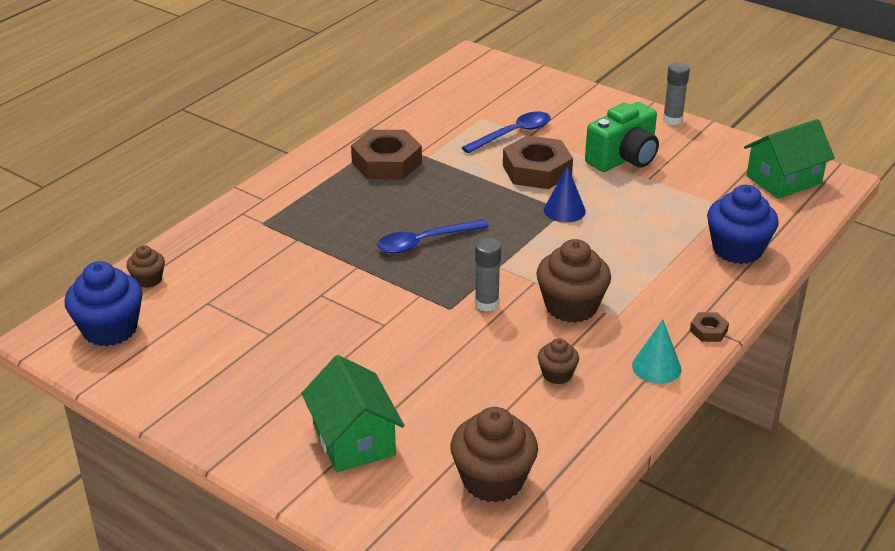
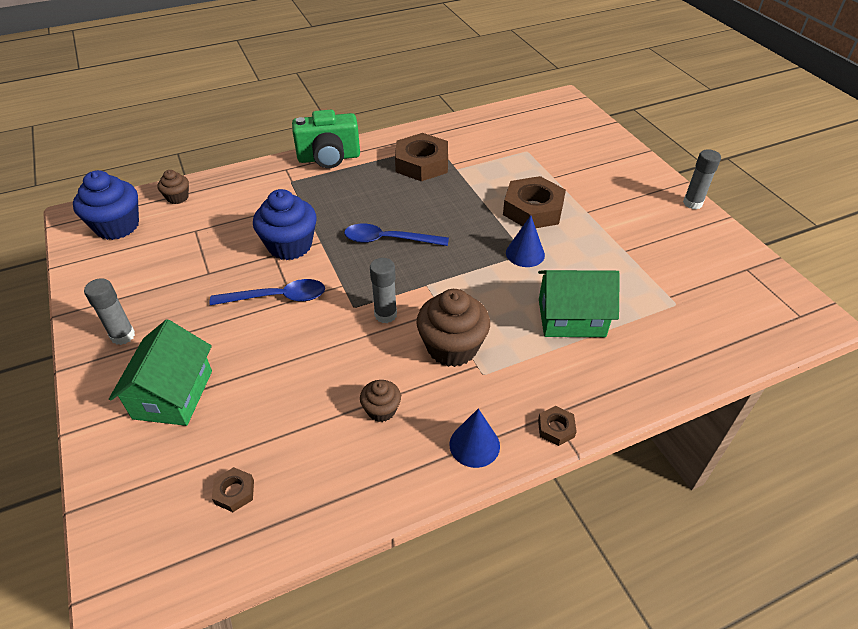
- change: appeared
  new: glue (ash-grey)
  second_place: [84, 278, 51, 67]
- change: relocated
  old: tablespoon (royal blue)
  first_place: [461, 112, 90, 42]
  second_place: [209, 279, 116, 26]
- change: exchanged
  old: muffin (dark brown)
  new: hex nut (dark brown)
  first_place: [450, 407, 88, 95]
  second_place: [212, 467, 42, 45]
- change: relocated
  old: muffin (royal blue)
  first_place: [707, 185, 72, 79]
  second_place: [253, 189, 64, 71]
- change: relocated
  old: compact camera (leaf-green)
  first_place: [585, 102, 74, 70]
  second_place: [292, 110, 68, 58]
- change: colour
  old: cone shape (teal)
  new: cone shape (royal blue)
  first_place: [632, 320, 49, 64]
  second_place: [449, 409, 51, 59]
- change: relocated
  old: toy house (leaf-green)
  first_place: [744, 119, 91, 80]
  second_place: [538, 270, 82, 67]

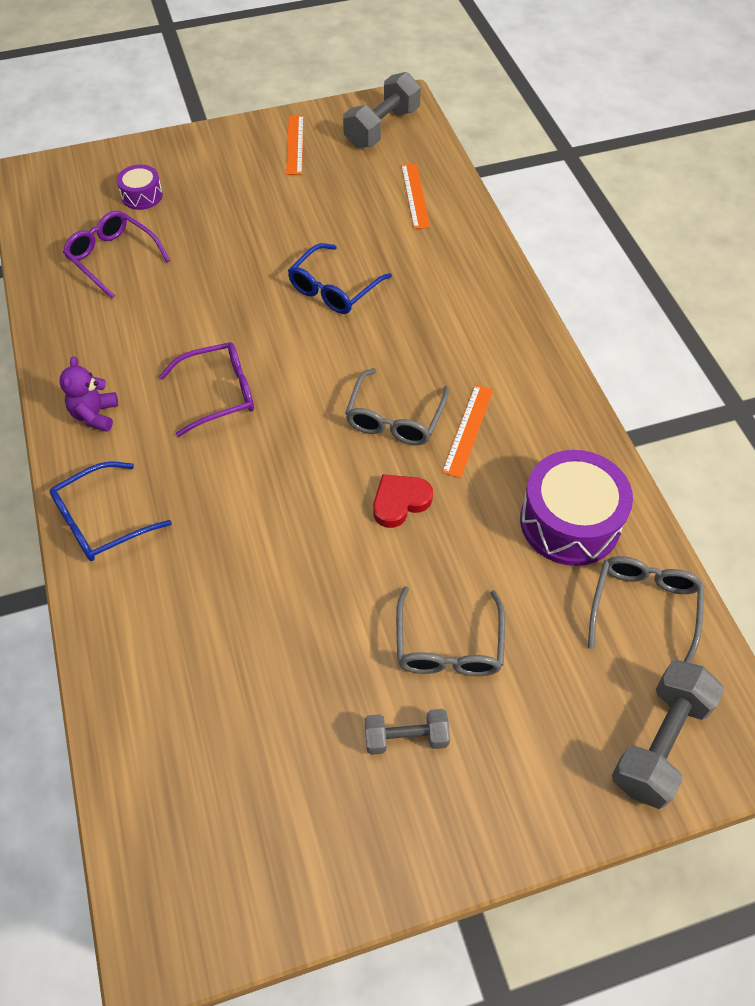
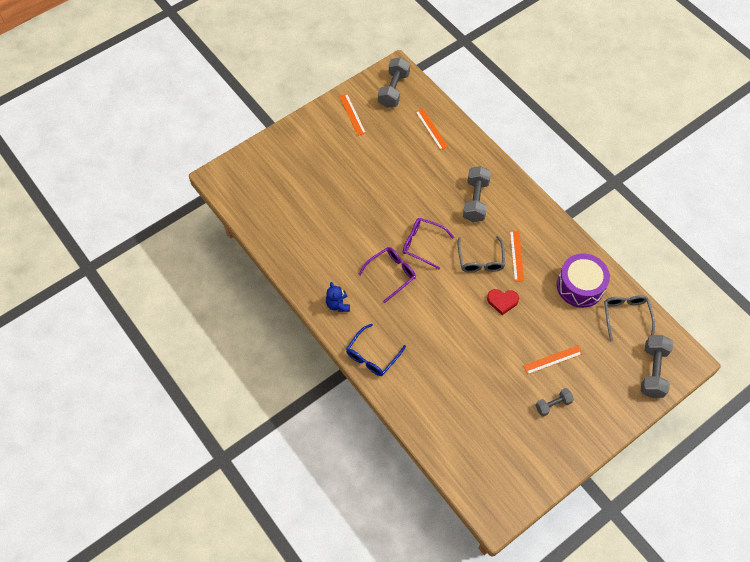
- change: colour
  old: teddy (violet)
  new: teddy (royal blue)
  first_place: [59, 356, 59, 76]
  second_place: [326, 282, 24, 30]
- change: relocated
  old: spectacles (violet)
  first_place: [63, 211, 107, 88]
  second_place: [403, 218, 51, 51]
- change: appeared
  new: free weight (ash-grey)
  second_place: [463, 166, 28, 56]
- change: spun
  old: heart (crimson)
  first_place: [373, 474, 60, 54]
  second_place: [487, 289, 32, 26]
  degrees: -120
- change: exchanged
  old: spectacles (ash-grey)
  new: ruler (orange)
  first_place: [396, 586, 109, 90]
  second_place: [523, 345, 59, 30]
- change: missing
  old: drum (violet)
  first_place: [117, 165, 46, 45]
- change: missing
  old: spectacles (royal blue)
  first_place: [288, 243, 104, 71]

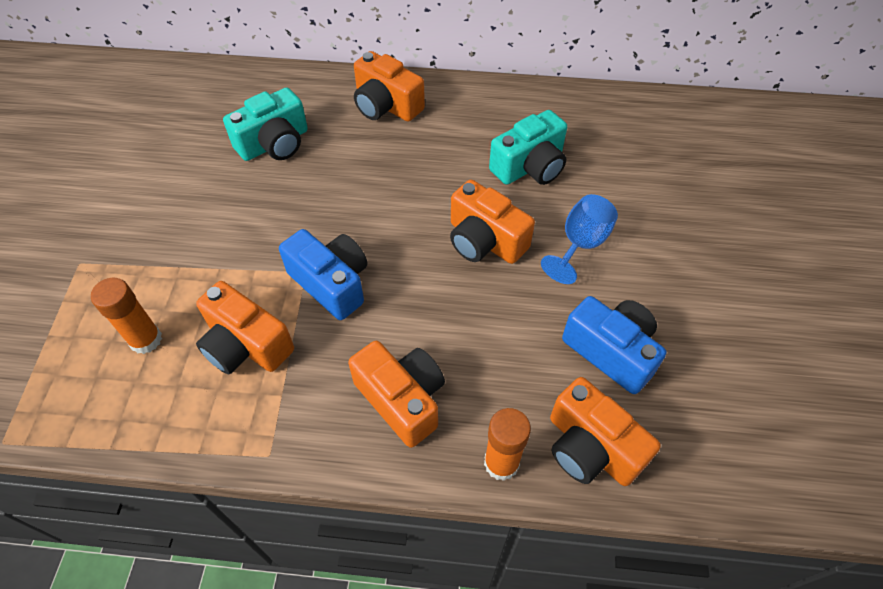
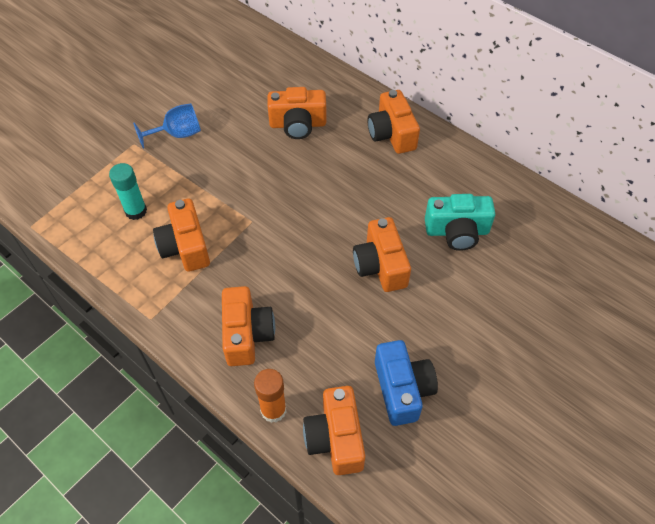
- change: colour
  old: glue (orange)
  new: glue (teal)
  first_place: [91, 278, 71, 76]
  second_place: [109, 163, 38, 57]
- change: relocated
  old: wine glass (royal blue)
  first_place: [541, 194, 77, 90]
  second_place: [133, 103, 68, 46]
- change: colour
  old: compact camera (teal)
  new: compact camera (orange)
  first_place: [223, 87, 85, 74]
  second_place: [268, 87, 58, 52]
- change: missing
  old: compact camera (royal blue)
  first_place: [279, 229, 89, 91]

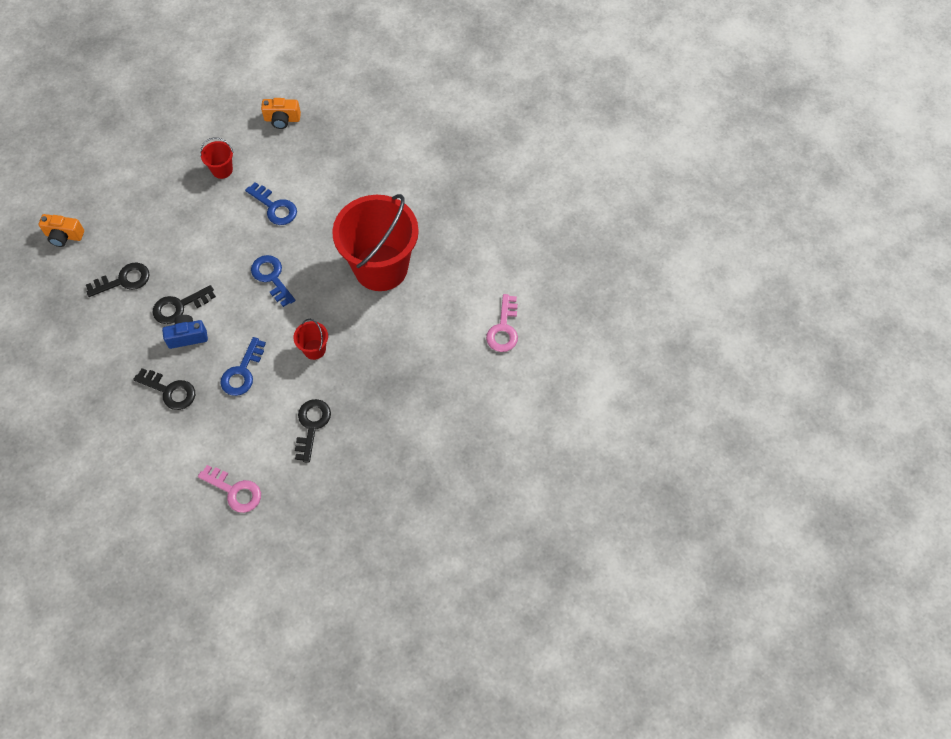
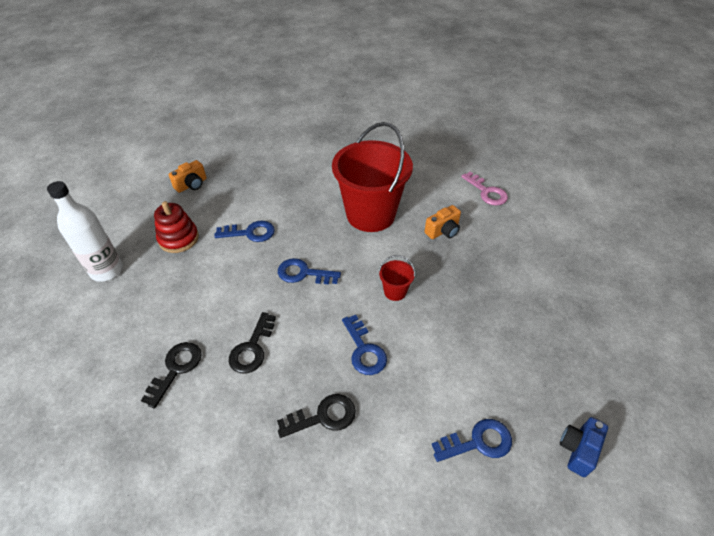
- change: appeared
  new: bottle (pure white)
  second_place: [47, 181, 76, 101]
- change: exchanged
  old: sand bucket (crimson)
  new: stacking toy (crimson)
  first_place: [200, 137, 34, 42]
  second_place: [154, 201, 45, 52]
- change: relocated
  old: compact camera (orange)
  first_place: [39, 214, 45, 33]
  second_place: [424, 205, 37, 34]
- change: colour
  old: latchkey (rosy)
  new: latchkey (royal blue)
  first_place: [198, 465, 63, 48]
  second_place: [432, 419, 80, 43]
- change: relocated
  old: compact camera (royal blue)
  first_place: [162, 315, 46, 34]
  second_place: [560, 417, 48, 60]
- change: missing
  old: latchkey (jet-black)
  first_place: [295, 399, 36, 64]

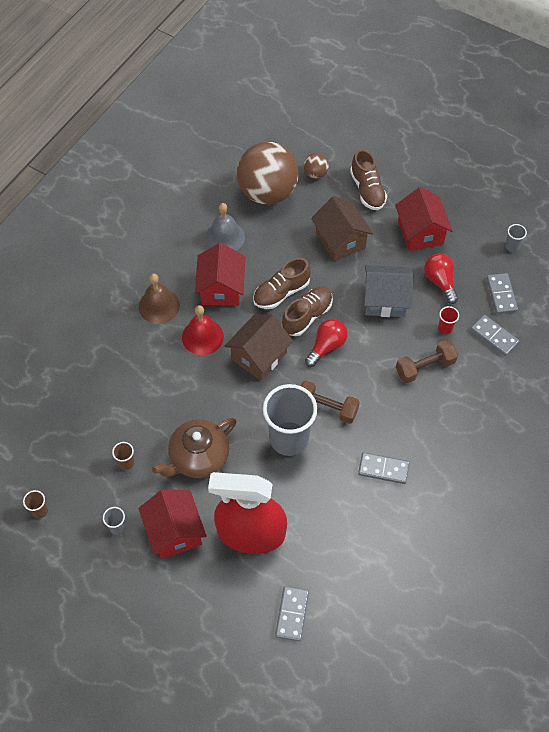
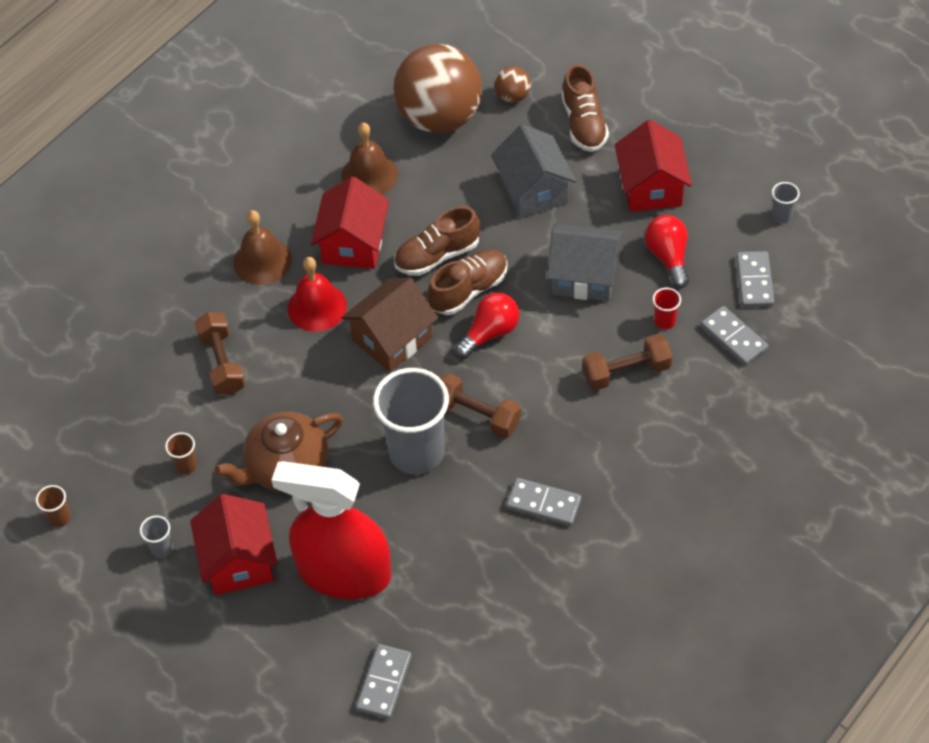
- change: appeared
  new: free weight (dark brown)
  second_place: [194, 312, 52, 83]
- change: colour
  old: school bell (ash-grey)
  new: school bell (dark brown)
  first_place: [206, 203, 39, 48]
  second_place: [341, 123, 57, 71]
- change: colour
  old: toy house (dark brown)
  new: toy house (ash-grey)
  first_place: [311, 196, 62, 65]
  second_place: [491, 124, 86, 94]

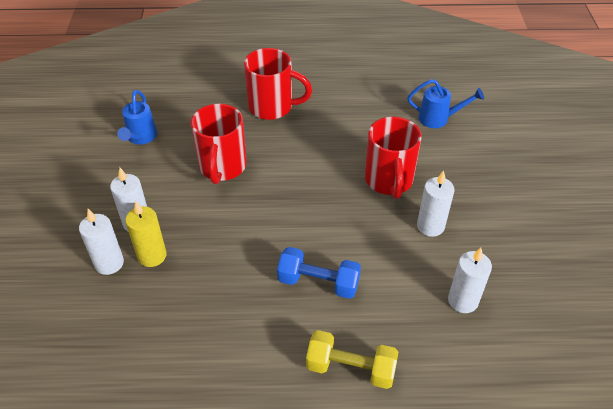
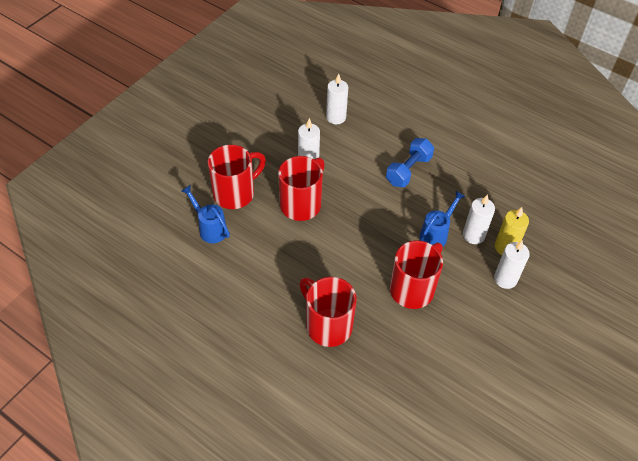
- change: appeared
  new: tea mug (crimson)
  second_place: [208, 144, 58, 65]
- change: spun
  old: free weight (royal blue)
  first_place: [277, 247, 84, 52]
  second_place: [386, 138, 48, 49]
  degrees: 75
- change: relocated
  old: watering pot (royal blue)
  first_place: [117, 90, 40, 54]
  second_place: [419, 191, 47, 55]
- change: relocated
  old: candle (pure white)
  first_place: [79, 209, 45, 66]
  second_place: [463, 194, 32, 50]
- change: missing
  old: free weight (yellow)
  first_place: [306, 330, 92, 59]

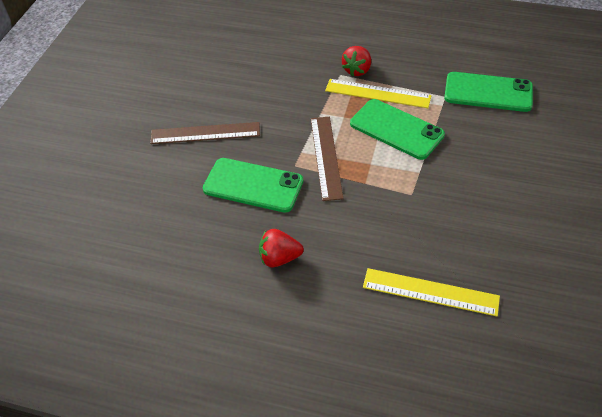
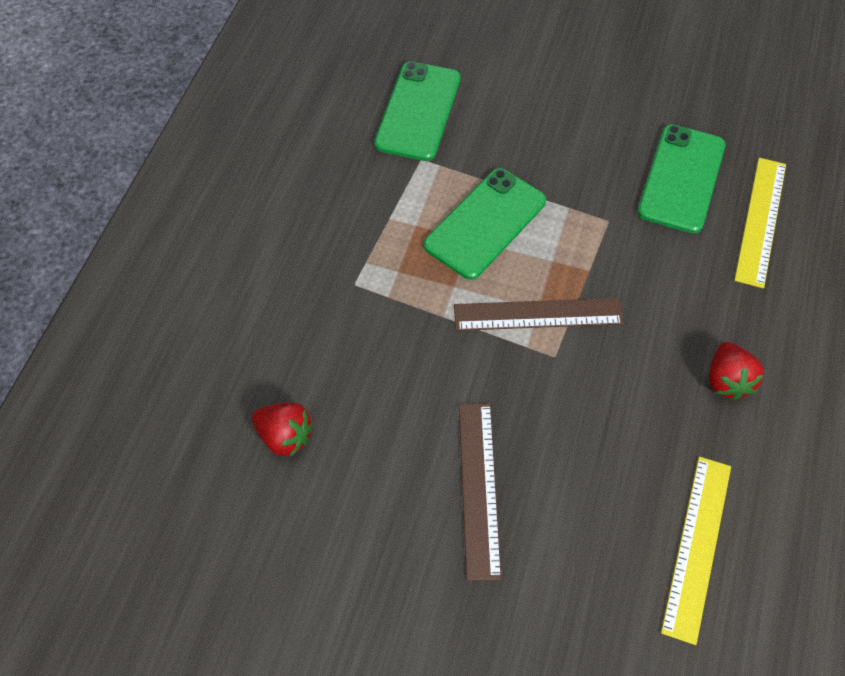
- change: relocated
  old: strawberry (crimson)
  first_place: [342, 46, 29, 30]
  second_place: [251, 402, 62, 55]
- change: relocated
  old: smartphone (leaf-green)
  first_place: [203, 158, 100, 55]
  second_place: [637, 124, 89, 110]
- change: relocated
  old: ruler (yellow)
  first_place: [325, 79, 107, 29]
  second_place: [661, 457, 70, 188]

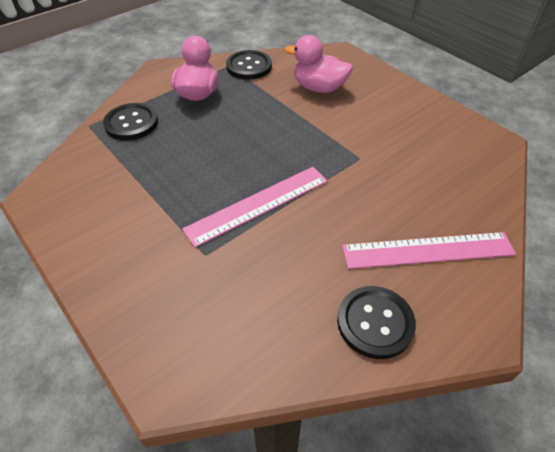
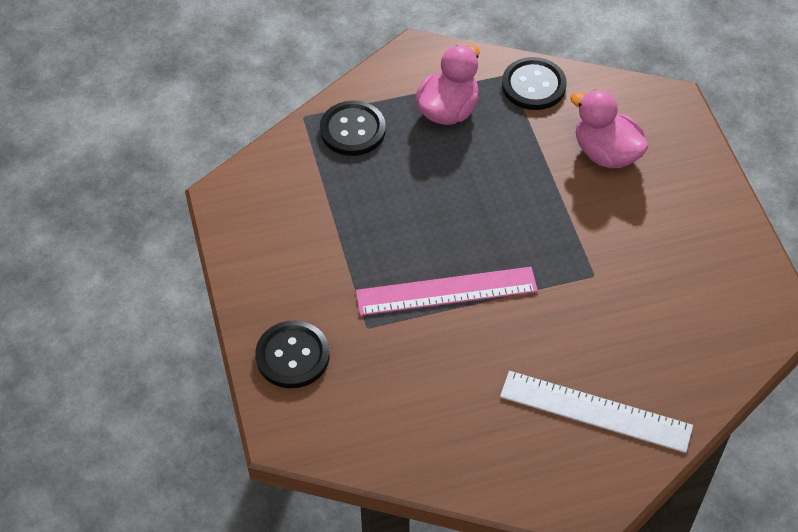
- change: relocated
  old: button (jet-black)
  first_place: [337, 286, 79, 73]
  second_place: [255, 320, 75, 68]
- change: colour
  old: ruler (rosy)
  new: ruler (pure white)
  first_place: [342, 232, 174, 37]
  second_place: [500, 371, 193, 82]

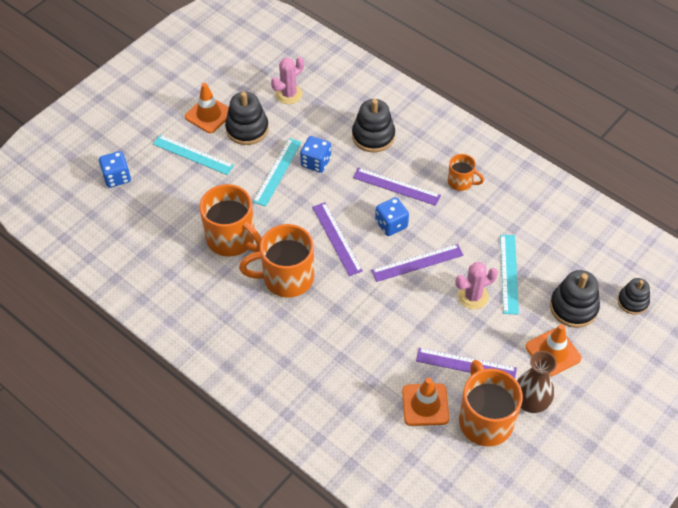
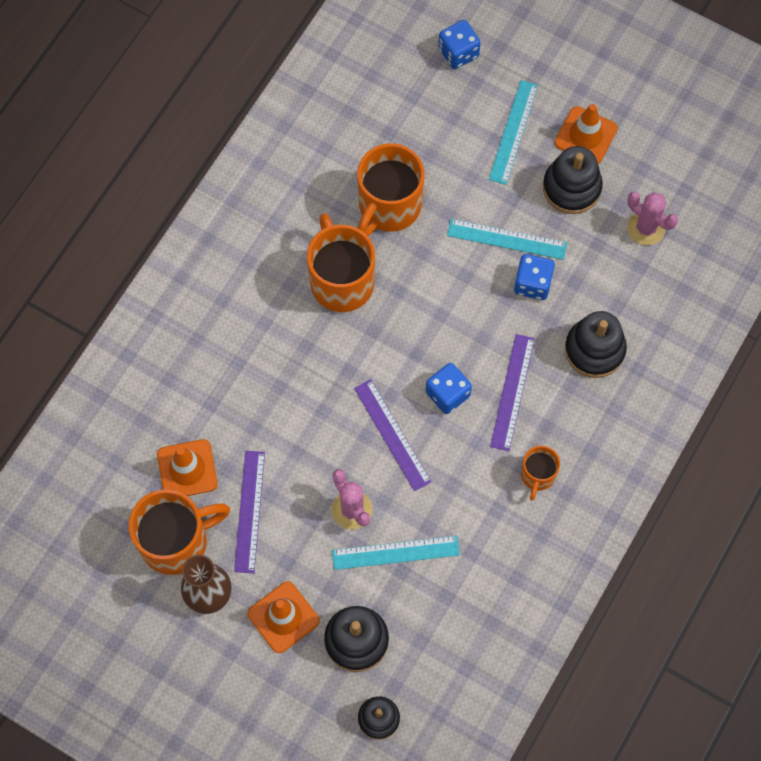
- change: missing
  old: ruler (violet)
  first_place: [312, 202, 51, 74]

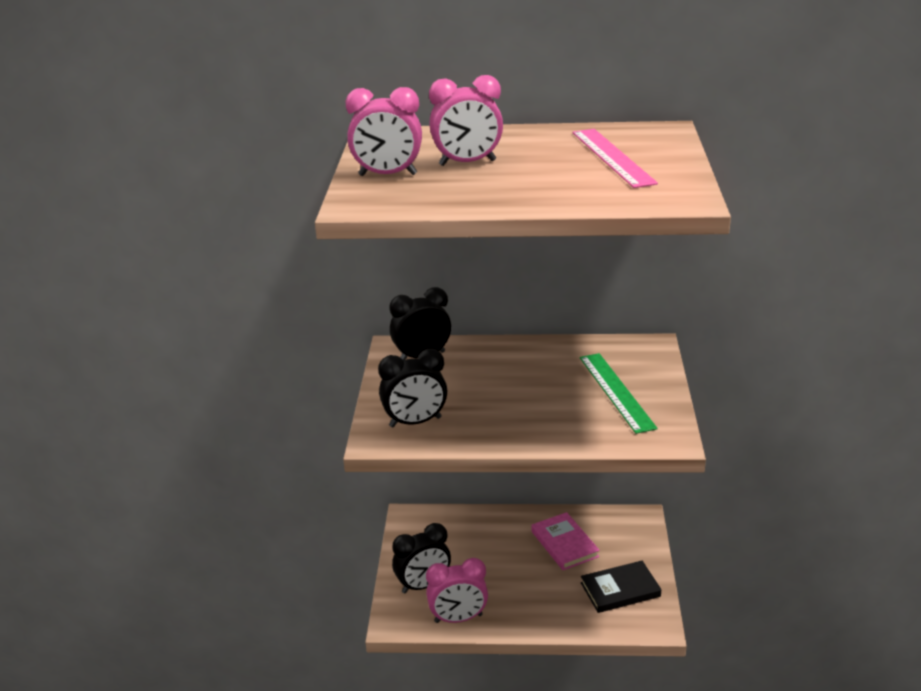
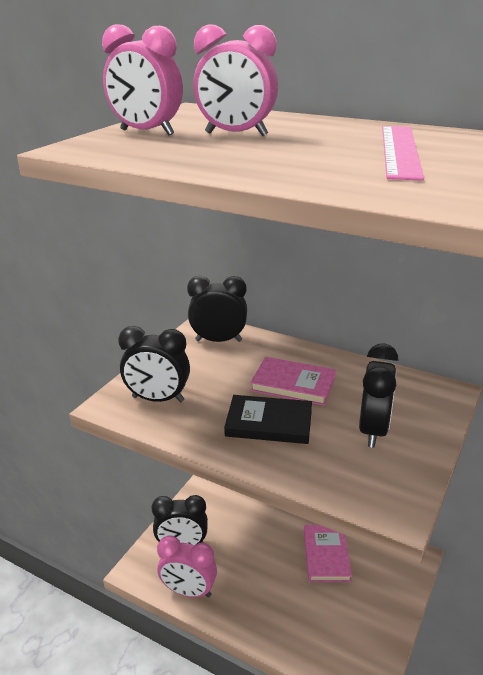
- change: relocated
  old: book (jet-black)
  first_place: [581, 561, 80, 52]
  second_place: [224, 395, 88, 49]
- change: appeared
  new: book (rosy)
  second_place: [250, 357, 86, 49]
- change: exchanged
  old: ruler (leaf-green)
  new: alarm clock (jet-black)
  first_place: [580, 353, 78, 81]
  second_place: [359, 343, 40, 105]

